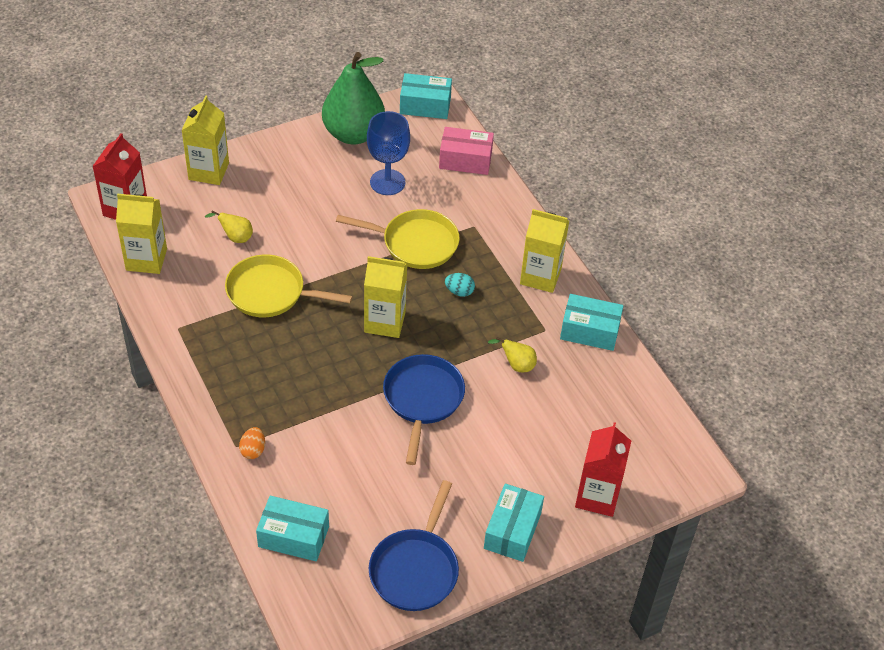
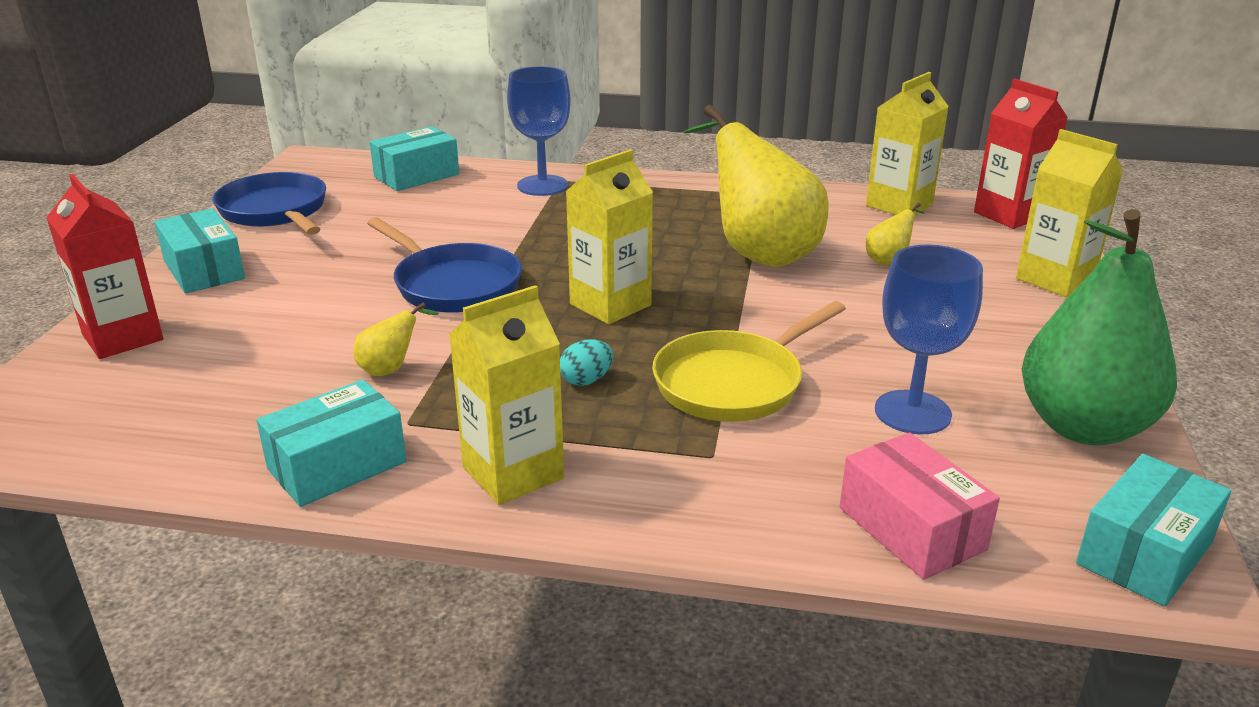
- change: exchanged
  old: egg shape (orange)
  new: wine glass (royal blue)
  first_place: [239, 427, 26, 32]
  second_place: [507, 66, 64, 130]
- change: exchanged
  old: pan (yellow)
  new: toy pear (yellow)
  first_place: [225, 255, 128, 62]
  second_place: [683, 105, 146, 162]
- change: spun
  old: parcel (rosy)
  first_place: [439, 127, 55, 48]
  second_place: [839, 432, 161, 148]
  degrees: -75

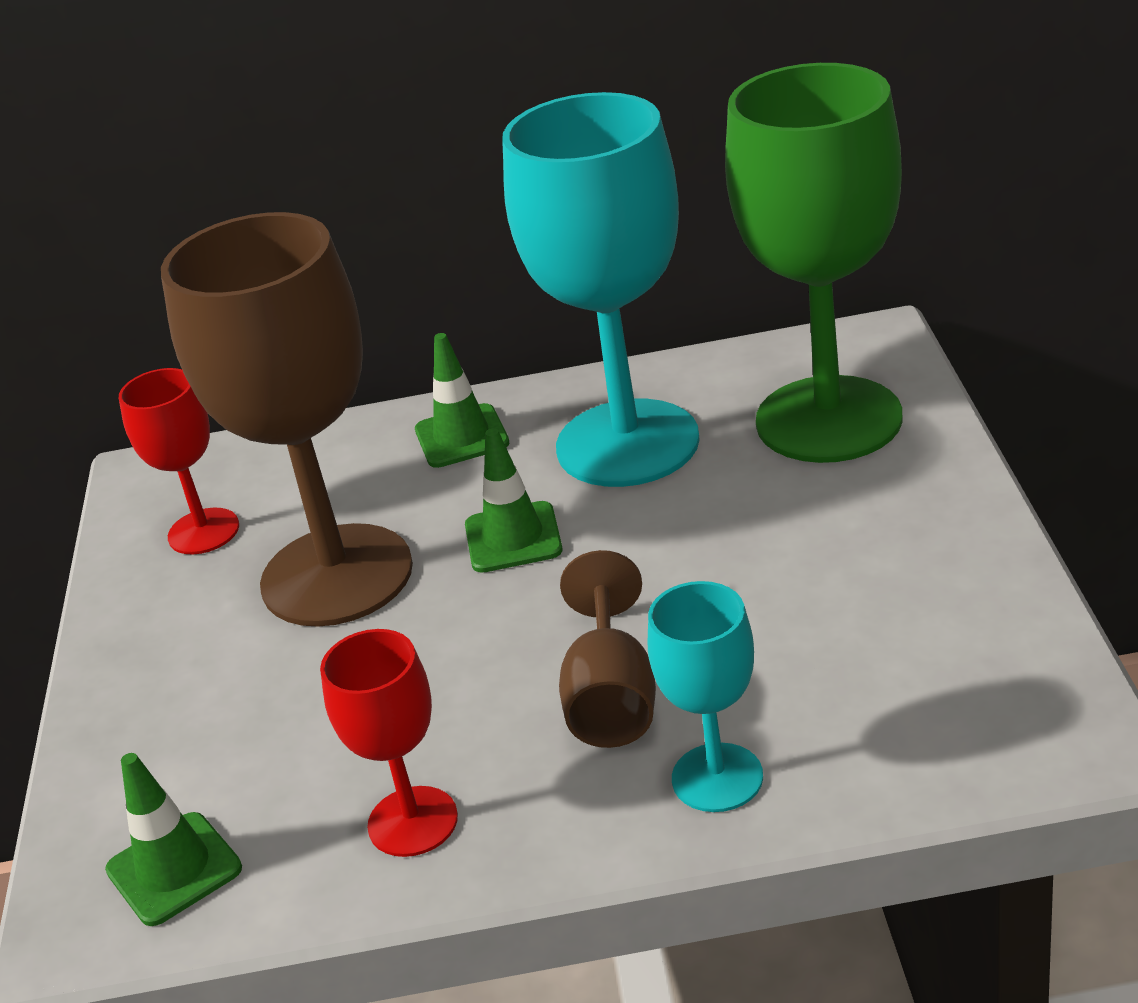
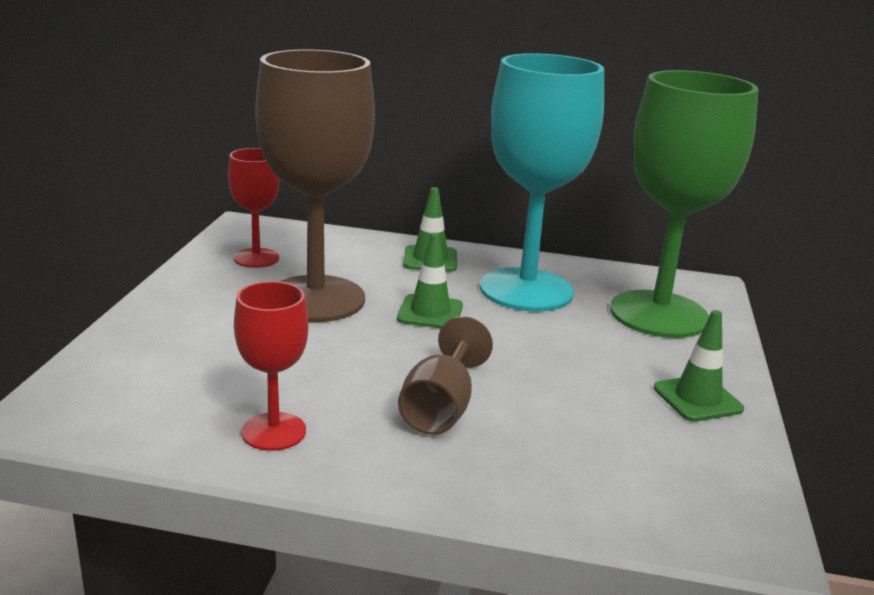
- change: relocated
  old: traffic cone (leaf-green)
  first_place: [105, 753, 137, 173]
  second_place: [654, 310, 90, 112]
- change: missing
  old: wine glass (teal)
  first_place: [648, 581, 115, 231]

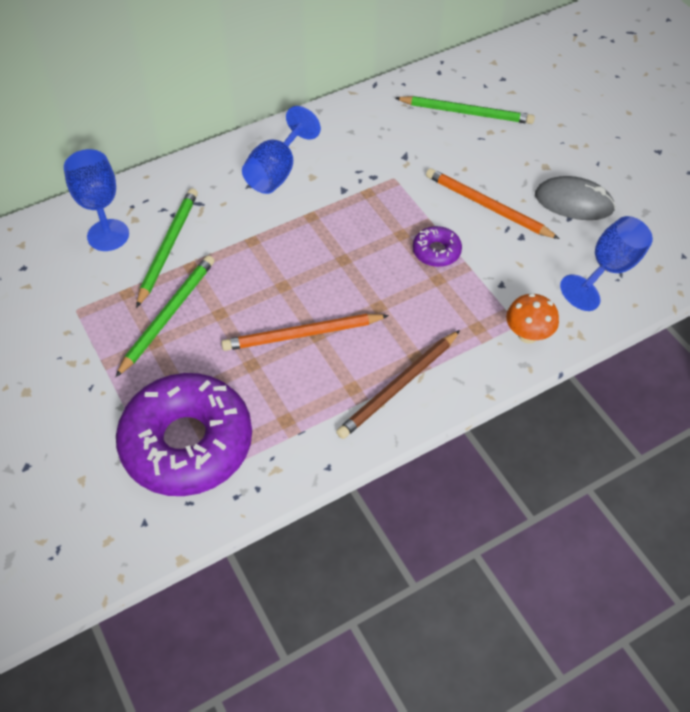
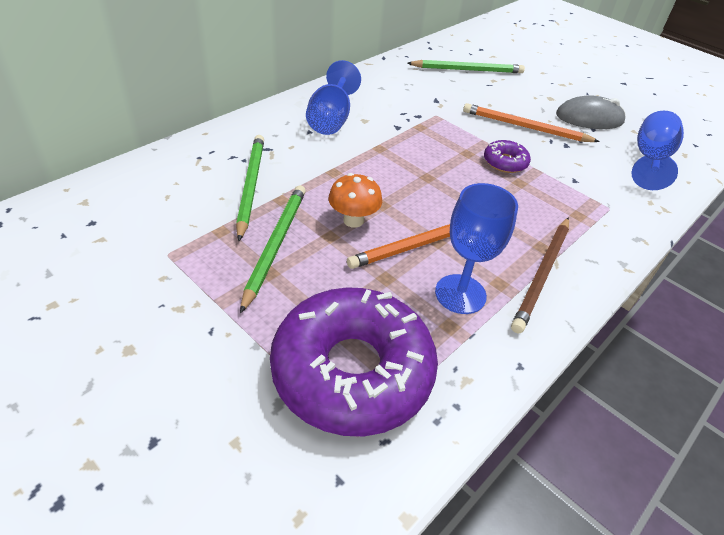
- change: relocated
  old: toadstool (orange)
  first_place: [506, 293, 53, 50]
  second_place: [328, 173, 54, 55]
- change: relocated
  old: wine glass (royal blue)
  first_place: [64, 149, 65, 102]
  second_place: [435, 183, 83, 131]

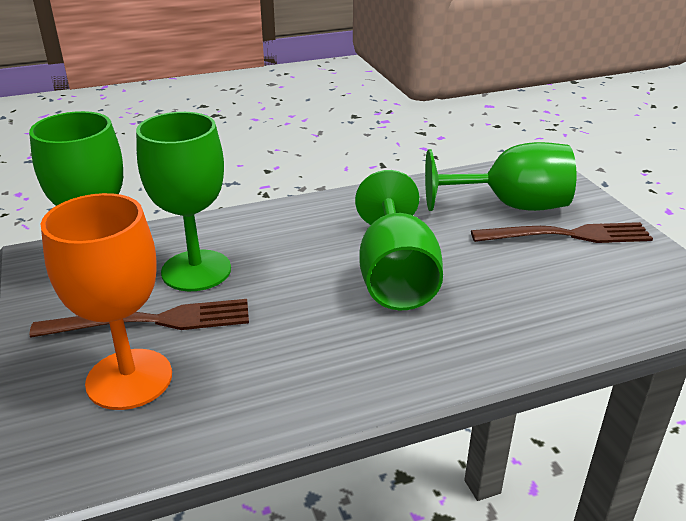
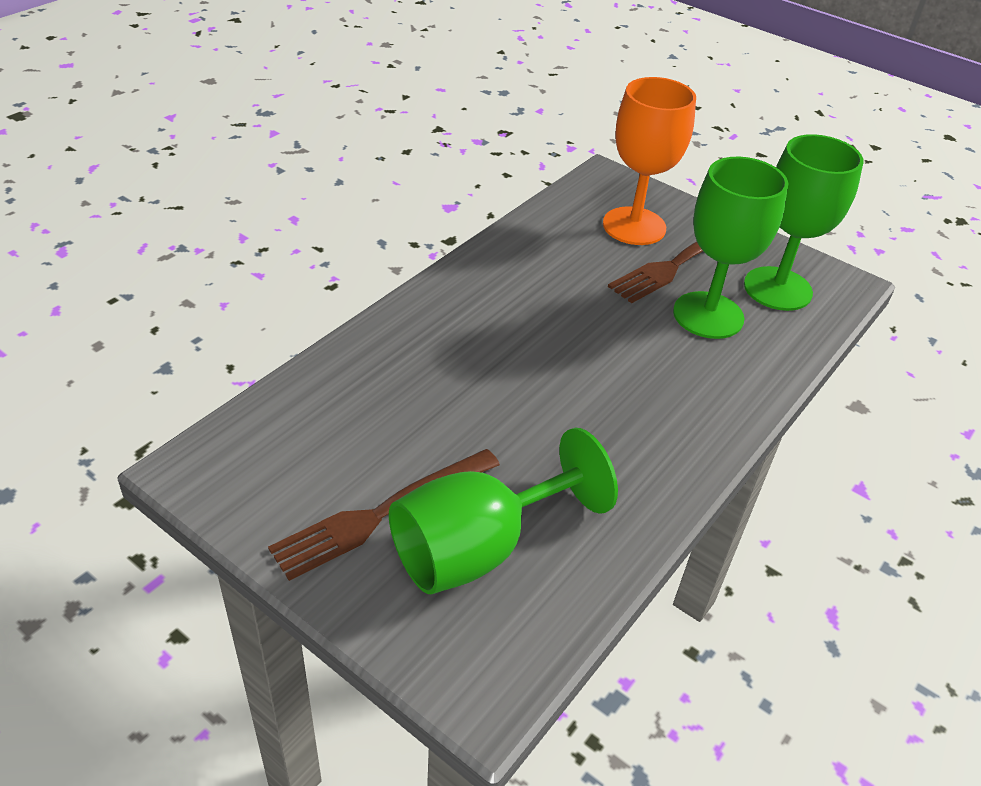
- change: missing
  old: wine glass (leaf-green)
  first_place: [355, 170, 88, 140]

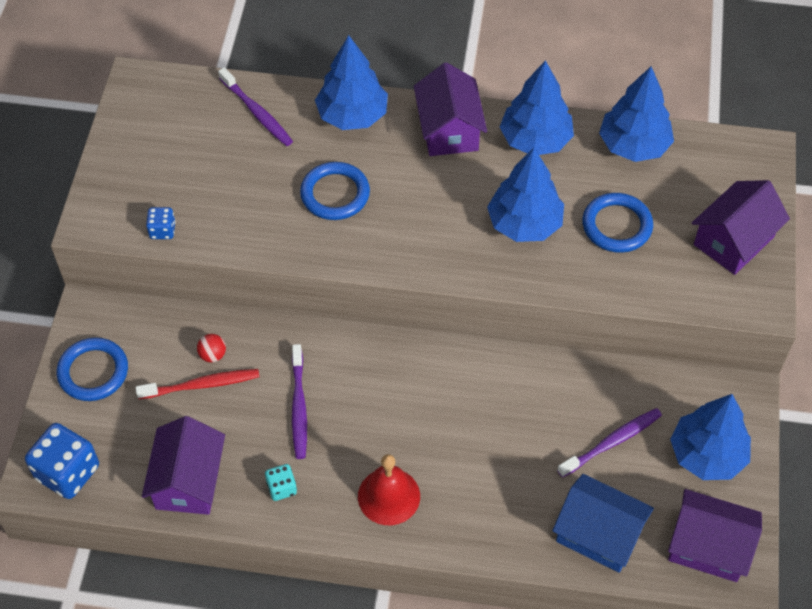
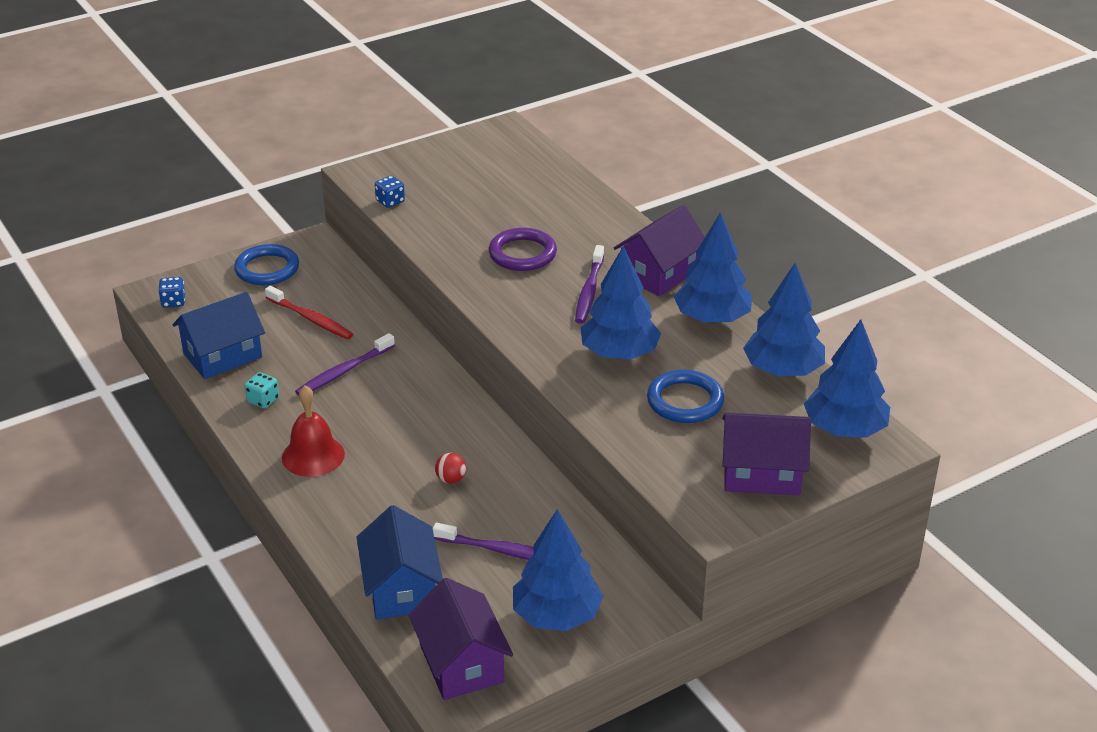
- change: size
  old: game die (royal blue)
  first_place: [25, 423, 74, 76]
  second_place: [158, 277, 27, 31]
  factor: 0.51
- change: colour
  old: toy house (violet)
  new: toy house (royal blue)
  first_place: [142, 416, 83, 99]
  second_place: [173, 292, 92, 87]
- change: relocated
  old: sphere (crimson)
  first_place: [197, 334, 29, 28]
  second_place: [435, 453, 31, 31]
- change: colour
  old: torus (royal blue)
  new: torus (violet)
  first_place: [300, 162, 70, 58]
  second_place: [489, 228, 68, 43]
- change: relocated
  old: dental brush (violet)
  first_place: [218, 67, 75, 79]
  second_place: [575, 245, 29, 79]
- change: relocated
  old: fir tree (royal blue)
  first_place: [315, 35, 73, 95]
  second_place: [804, 319, 86, 119]

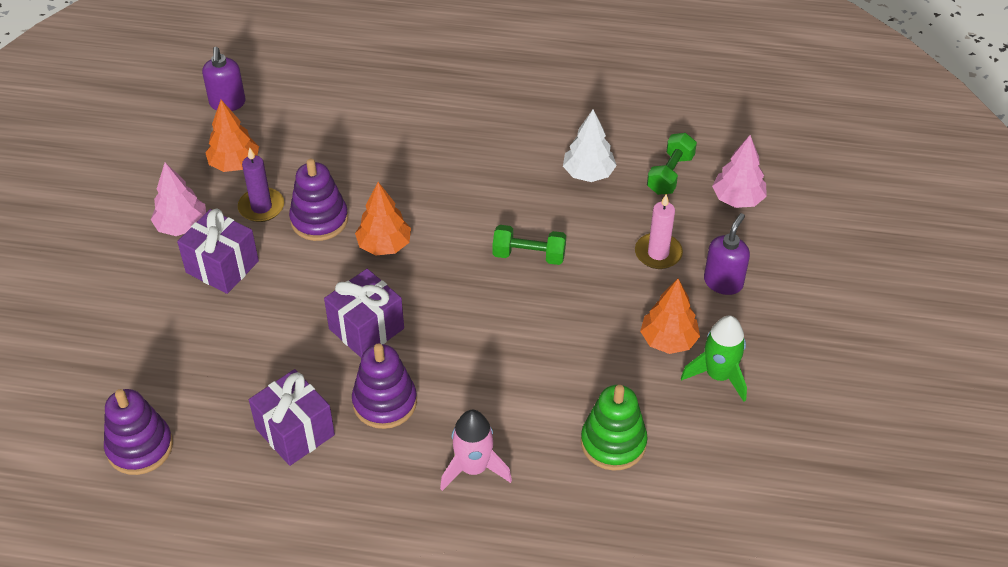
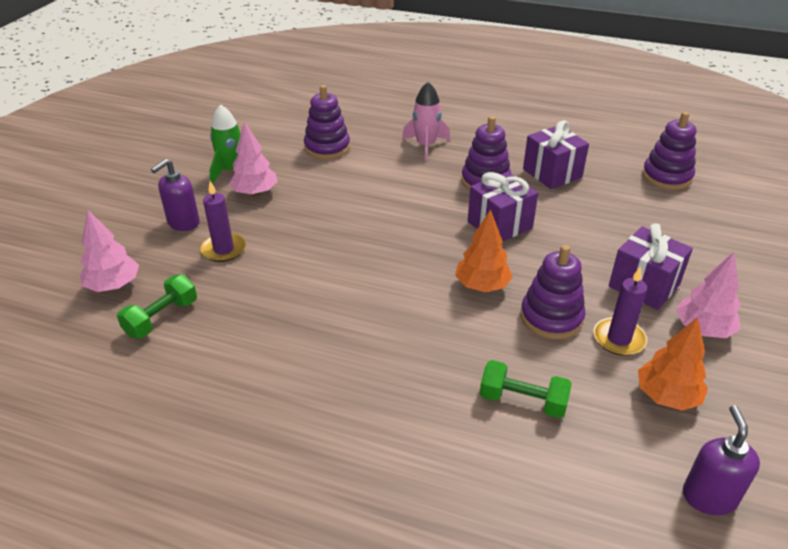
- change: colour
  old: candle (rosy)
  new: candle (violet)
  first_place: [635, 194, 48, 75]
  second_place: [200, 181, 46, 81]
- change: colour
  old: fir tree (orange)
  new: fir tree (rosy)
  first_place: [640, 278, 60, 76]
  second_place: [229, 122, 48, 74]
- change: colour
  old: stacking toy (leaf-green)
  new: stacking toy (violet)
  first_place: [581, 385, 67, 86]
  second_place: [304, 85, 46, 74]
- change: relocated
  old: free weight (leaf-green)
  first_place: [492, 225, 74, 40]
  second_place: [480, 360, 92, 58]
- change: missing
  old: fir tree (pure white)
  first_place: [563, 109, 54, 73]

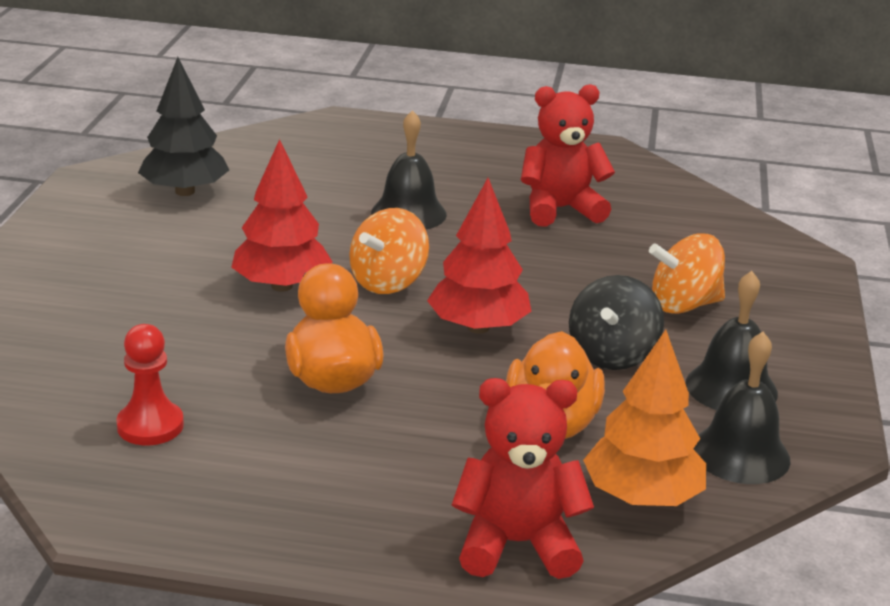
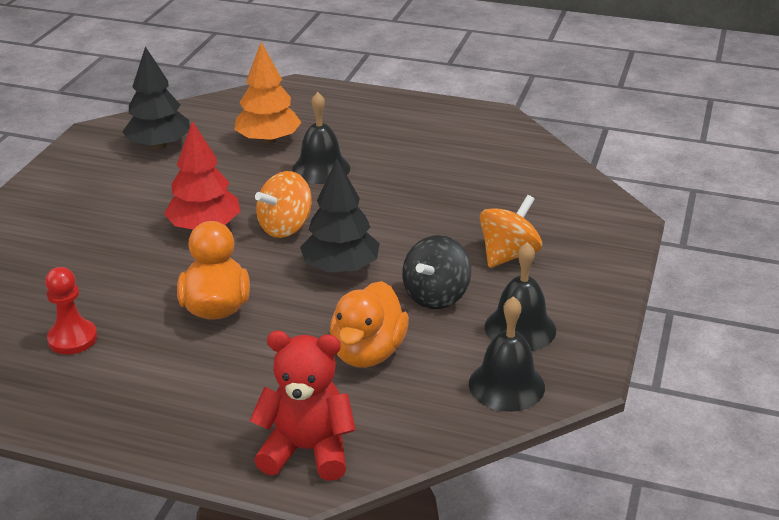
- change: relocated
  old: fir tree (orange)
  first_place: [583, 330, 123, 176]
  second_place: [234, 42, 68, 102]
- change: colour
  old: fir tree (crimson)
  new: fir tree (jet-black)
  first_place: [427, 178, 104, 156]
  second_place: [300, 159, 80, 114]
- change: spun
  old: spinning top (orange)
  first_place: [649, 234, 76, 80]
  second_place: [480, 195, 62, 73]
  degrees: 135
- change: missing
  old: teddy (crimson)
  first_place: [521, 84, 94, 143]

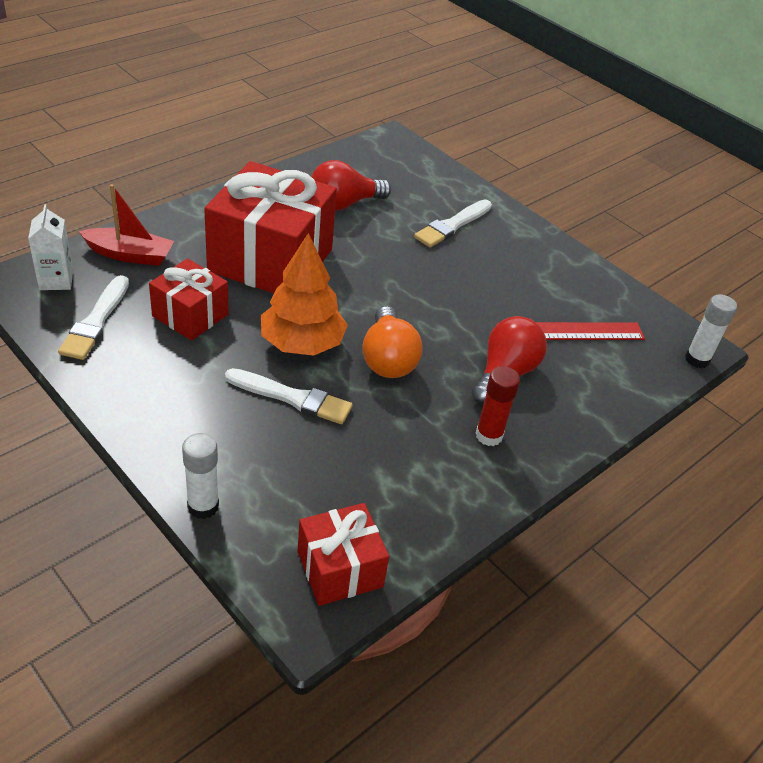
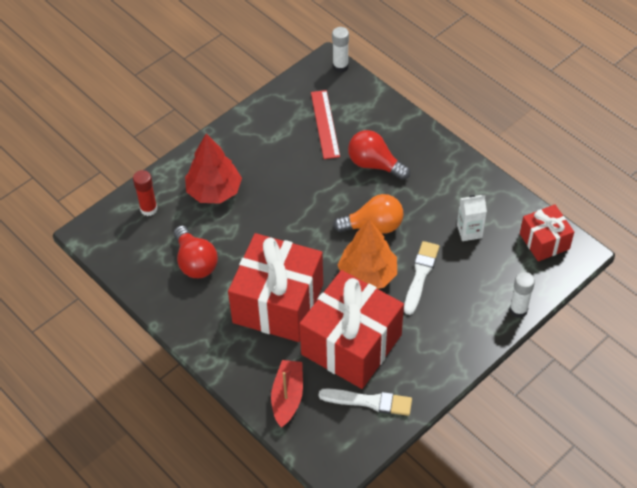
- change: relocated
  old: glue (crimson)
  first_place: [475, 366, 45, 80]
  second_place: [133, 170, 24, 46]
- change: exchanged
  old: brush (pure white)
  new: fir tree (crimson)
  first_place: [414, 199, 78, 48]
  second_place: [185, 134, 57, 69]
- change: size
  old: gift (crimson)
  first_place: [149, 258, 80, 83]
  second_place: [299, 270, 105, 119]
  factor: 1.88
- change: relocated
  old: carton (pure white)
  first_place: [28, 204, 45, 86]
  second_place: [457, 195, 30, 46]

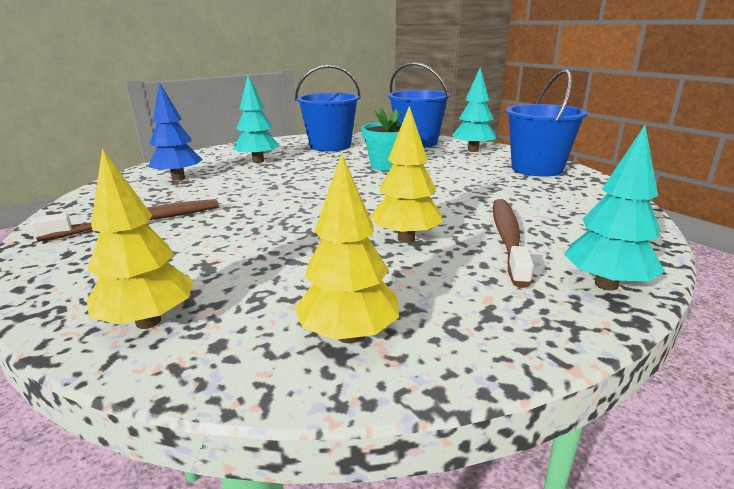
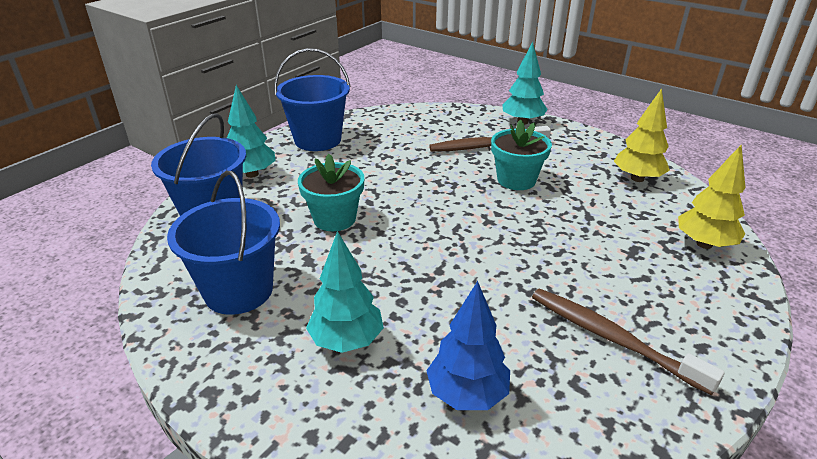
- change: exchanged
  old: fir tree (yellow)
  new: potted plant (teal)
  first_place: [370, 106, 73, 137]
  second_place: [491, 119, 61, 71]

